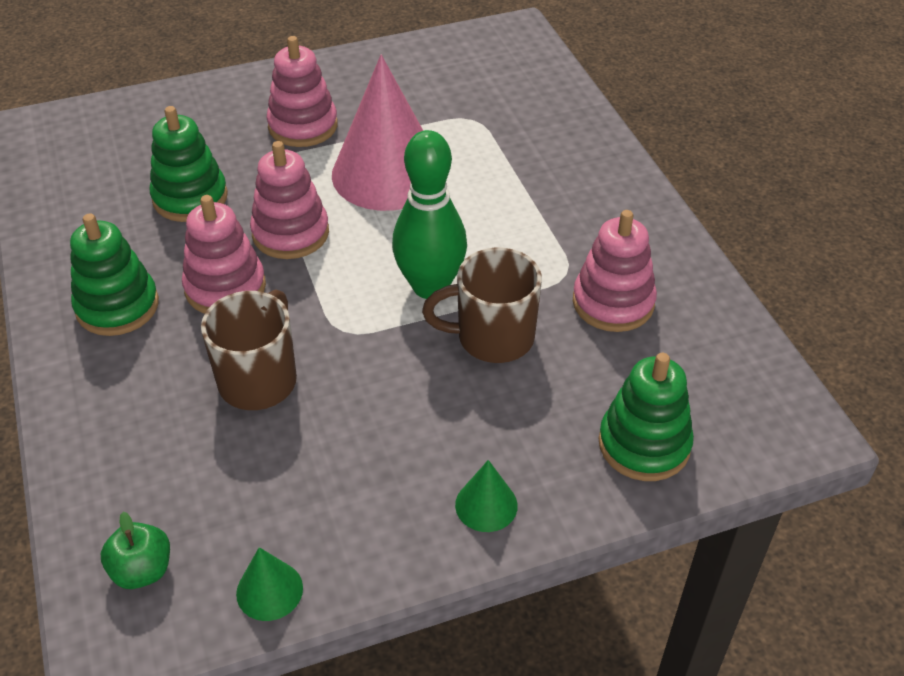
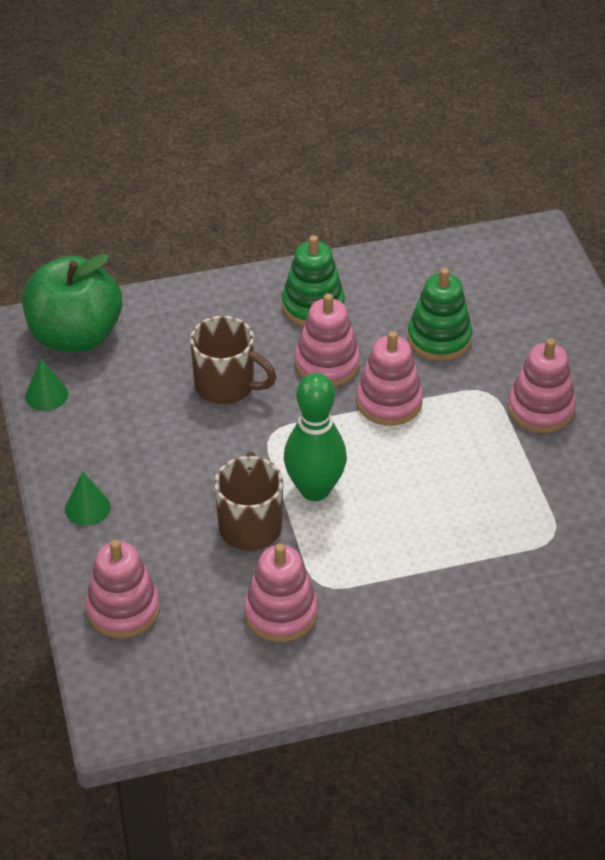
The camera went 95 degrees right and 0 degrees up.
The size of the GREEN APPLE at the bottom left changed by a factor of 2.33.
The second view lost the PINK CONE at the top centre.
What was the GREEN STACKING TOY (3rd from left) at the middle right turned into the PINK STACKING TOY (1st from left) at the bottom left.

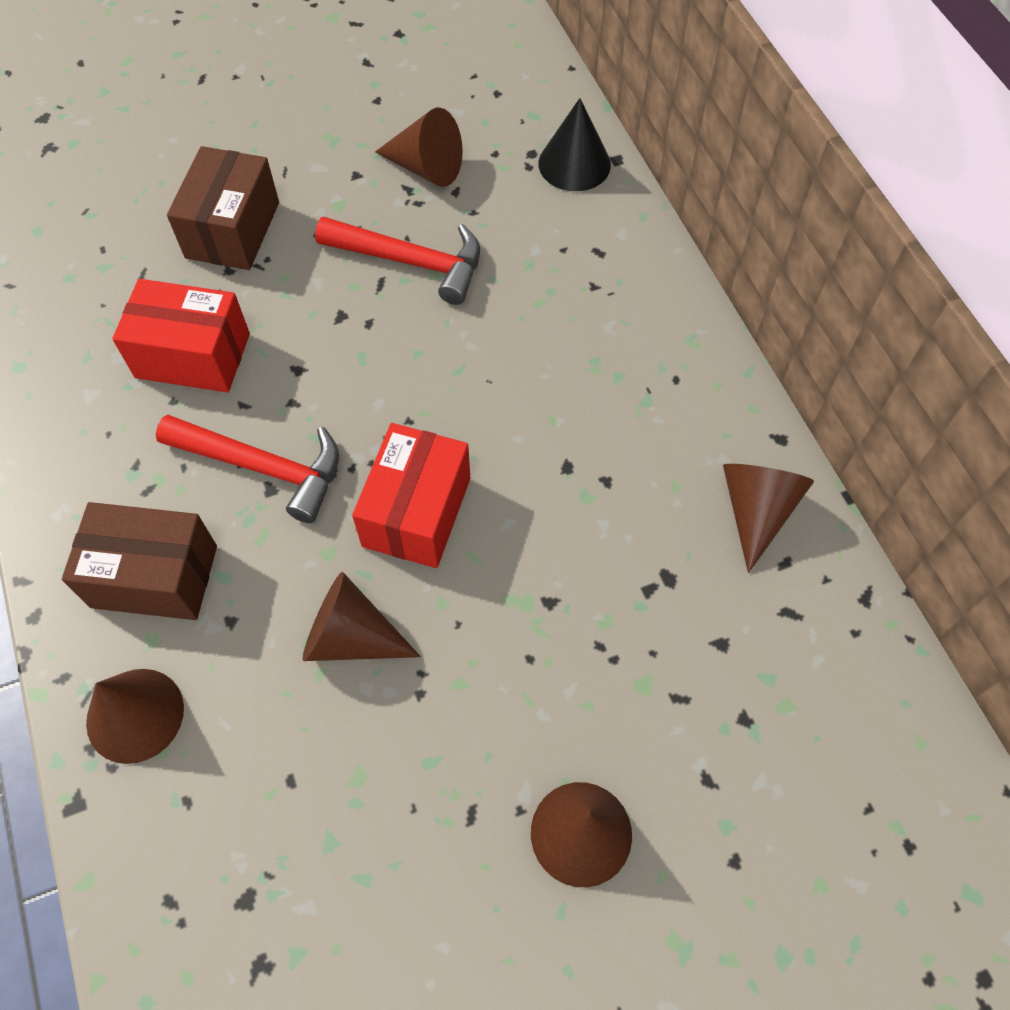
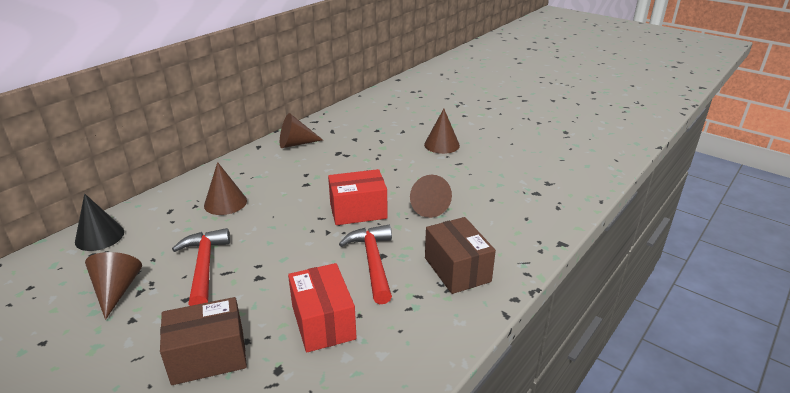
The camera went 120 degrees left and 30 degrees down.
The BROWN CONE (1st from left in the first image) ended up elsewhere, having gone from the bottom left to the middle left.

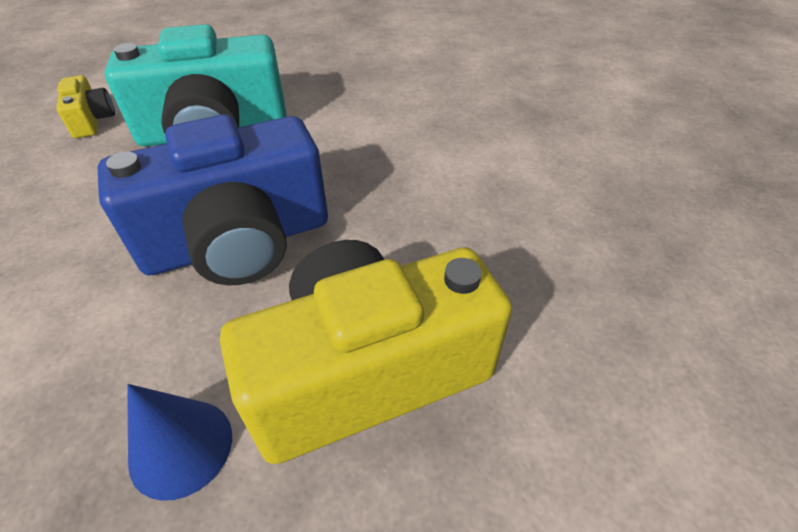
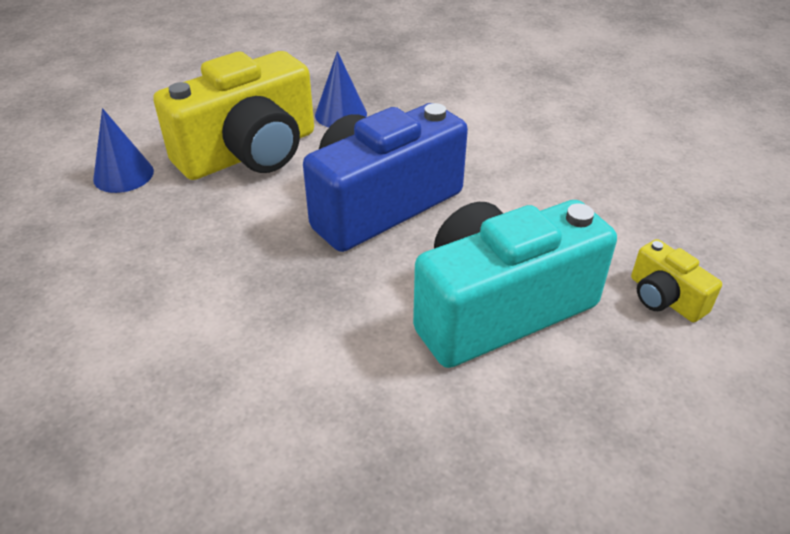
The camera went 165 degrees right and 5 degrees down.
The second view gained the BLUE CONE (1st from left) at the top left.

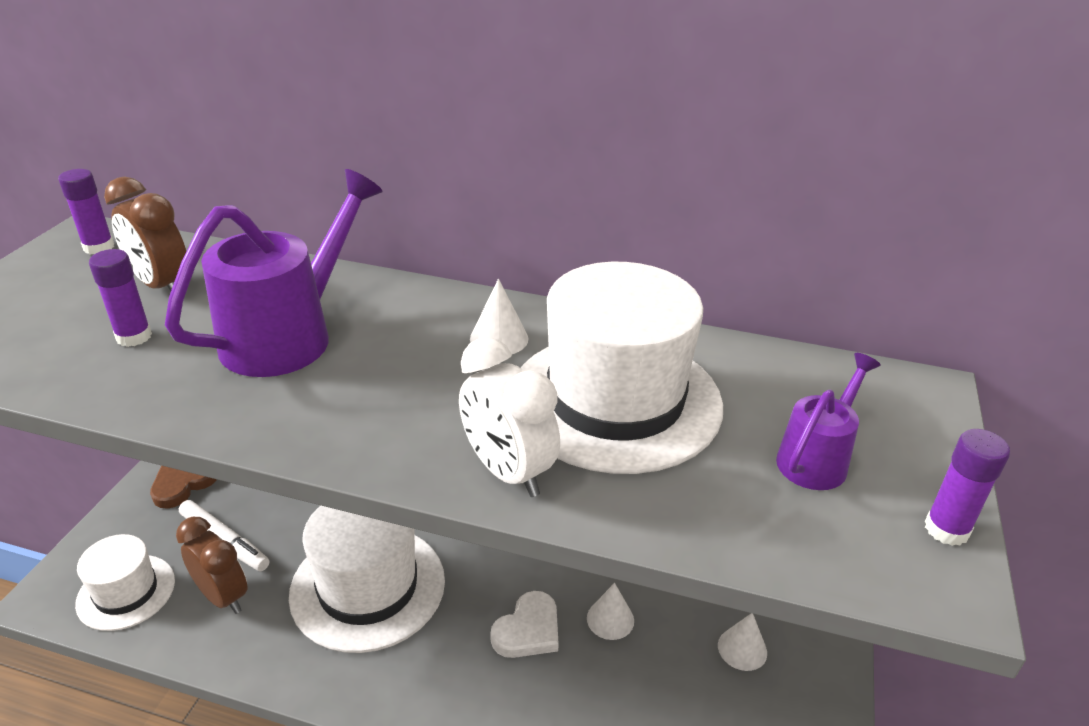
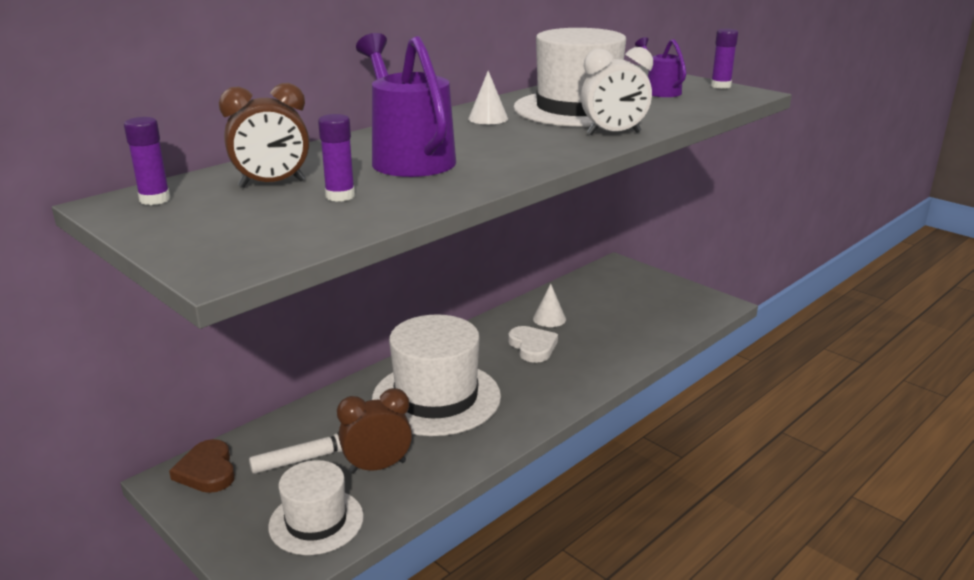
The camera went 60 degrees left and 10 degrees down.
The second view lost the WHITE CONE (3rd from left) at the bottom right.

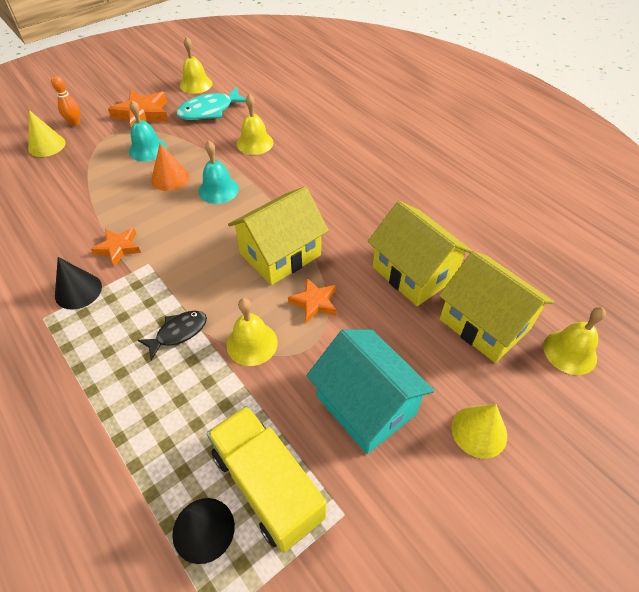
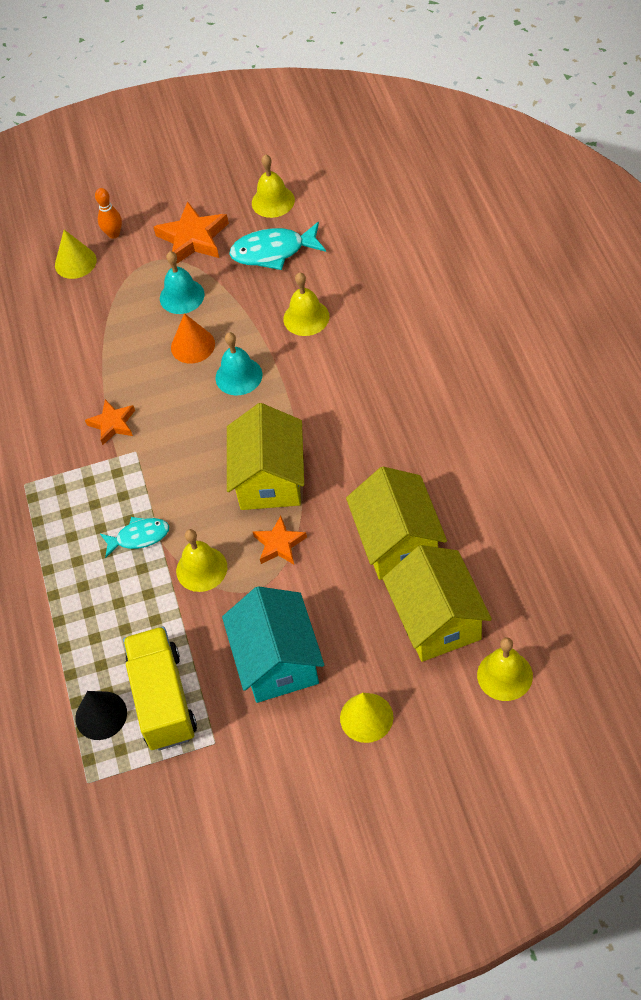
The camera went 30 degrees right and 5 degrees up.
The second view lost the BLACK CONE (1st from left) at the middle left.
What was the BLACK FISH at the middle left turned into the TURQUOISE FISH (1st from left) at the middle left.
The YELLOW HOUSE (1st from left) at the centre ended up facing another way, 75 degrees counterclockwise from before.

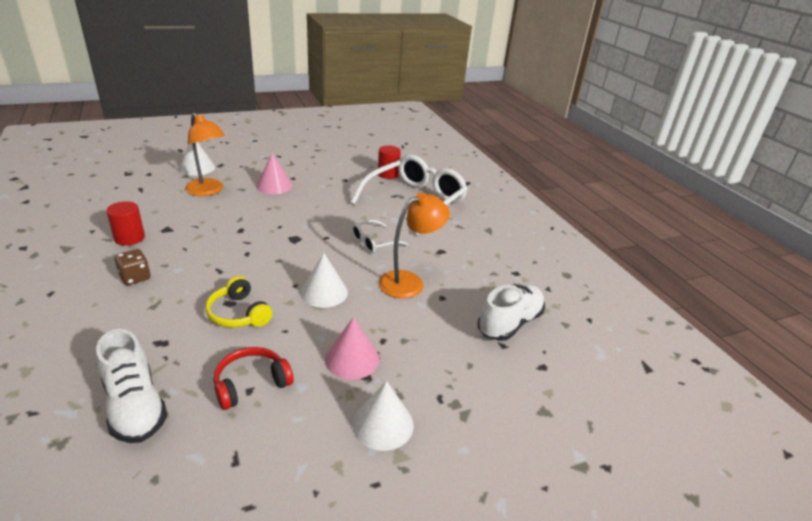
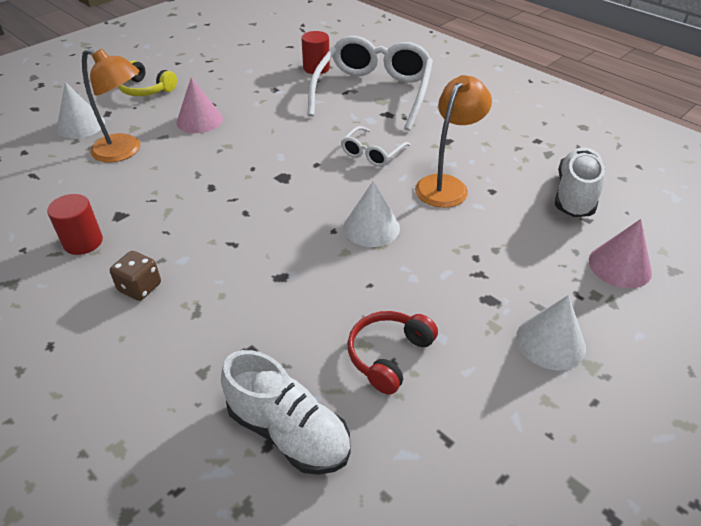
The camera went 20 degrees left and 10 degrees up.
The YELLOW HEADPHONES ended up elsewhere, having gone from the middle left to the top left.
The PINK CONE (2nd from left) ended up elsewhere, having gone from the bottom centre to the middle right.

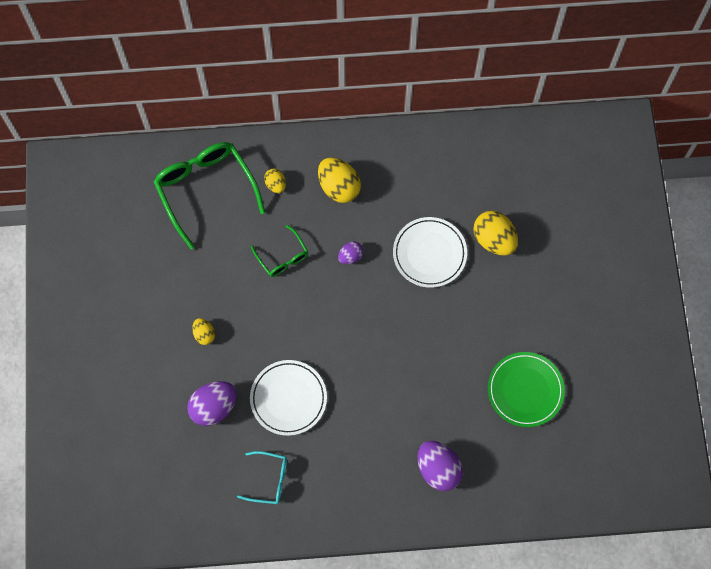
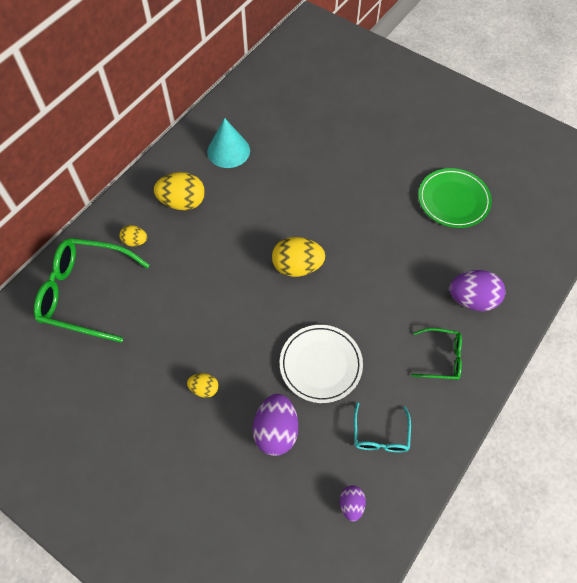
The camera went 50 degrees left and 10 degrees down.
The TURQUOISE GLASSES at the bottom centre ended up facing another way, 135 degrees clockwise from before.
The GREEN GLASSES (2nd from left) ended up elsewhere, having gone from the centre to the middle right.
The PURPLE EGG (2nd from left) ended up elsewhere, having gone from the centre to the bottom centre.
The second view lost the WHITE PLATE (2nd from left) at the centre.
The YELLOW EGG (4th from left) ended up elsewhere, having gone from the middle right to the centre.
The second view gained the TURQUOISE CONE at the top centre.

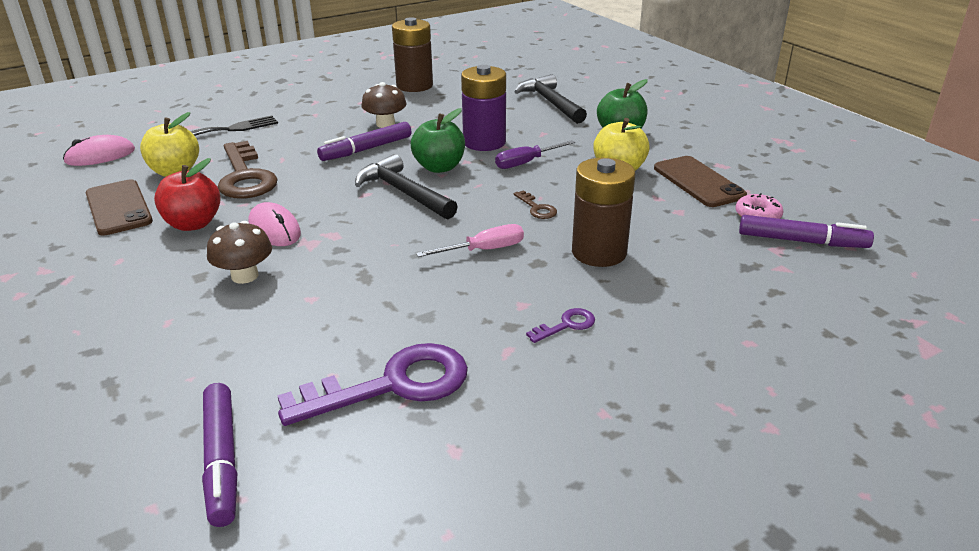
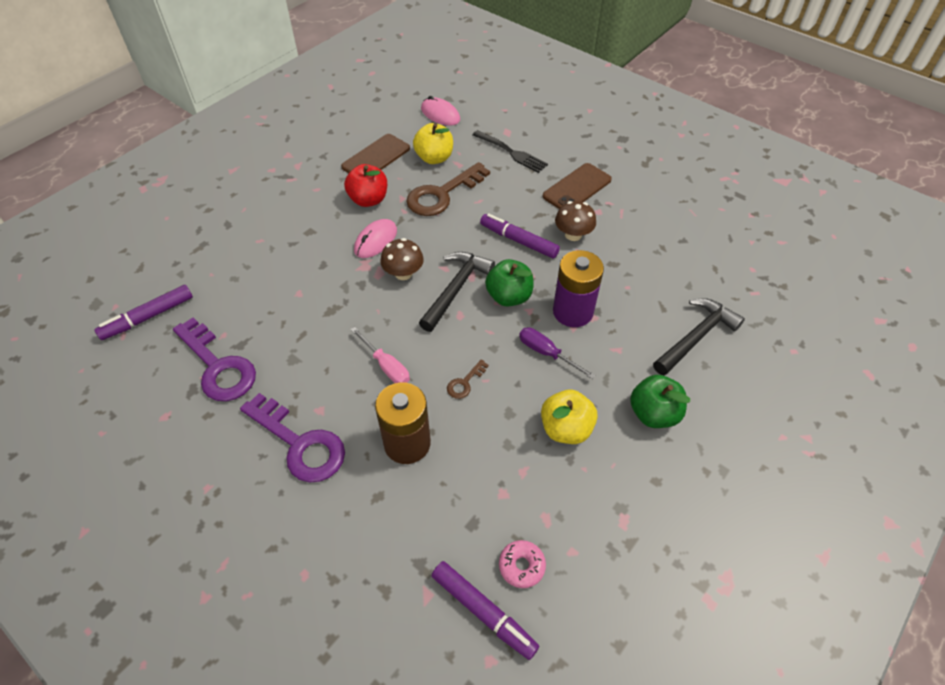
The camera went 70 degrees right and 20 degrees up.
The BROWN MUSHROOM (1st from left) ended up elsewhere, having gone from the middle left to the centre.
The second view lost the BROWN BATTERY (1st from left) at the top centre.
The size of the PURPLE KEY (2nd from left) at the centre changed by a factor of 2.27.
The BROWN PHONE (2nd from left) ended up elsewhere, having gone from the top right to the top centre.
The PURPLE MARKER (3rd from left in the first image) at the middle right ended up facing another way, 45 degrees counterclockwise from before.

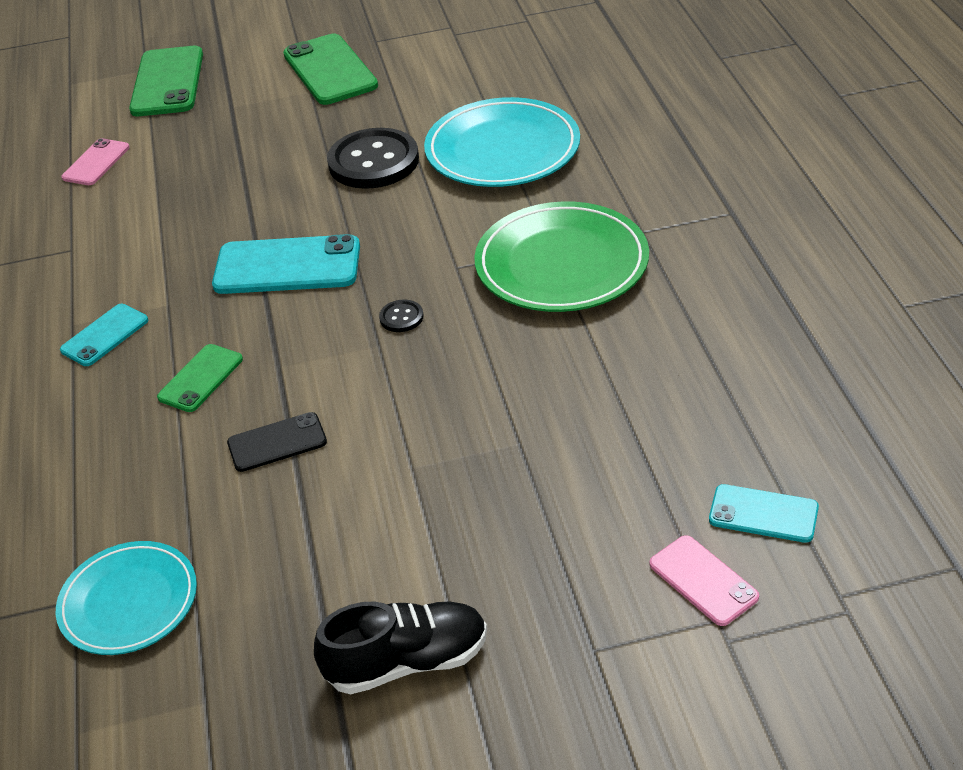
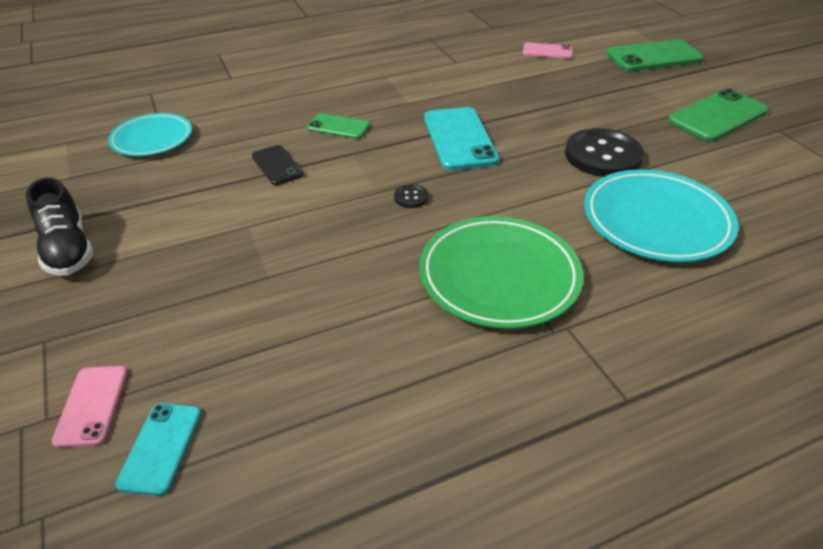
The camera went 75 degrees right and 0 degrees up.
The second view lost the TURQUOISE PHONE (1st from left) at the middle left.
The PINK PHONE (2nd from left in the first image) at the bottom right ended up facing another way, 45 degrees counterclockwise from before.

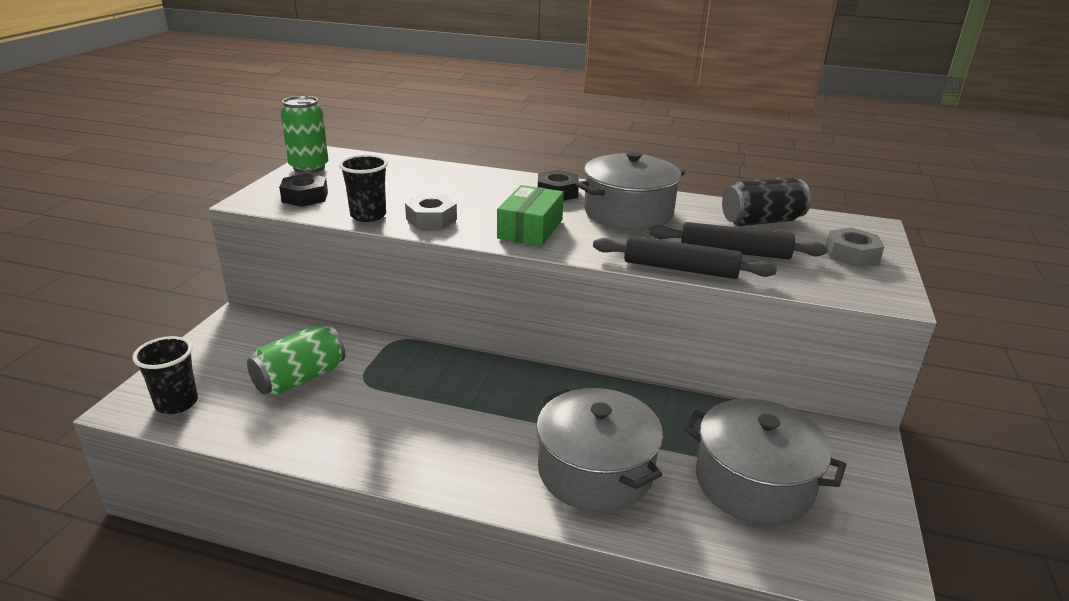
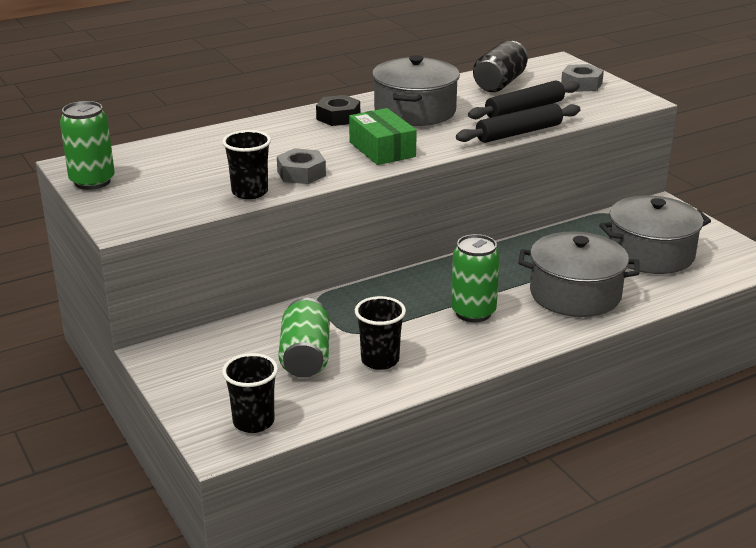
The camera went 45 degrees left and 0 degrees up.
The second view lost the BLACK NUT (1st from left) at the top left.
The second view gained the BLACK CUP (3rd from left) at the centre.
The second view gained the GREEN CAN (3rd from left) at the centre.

